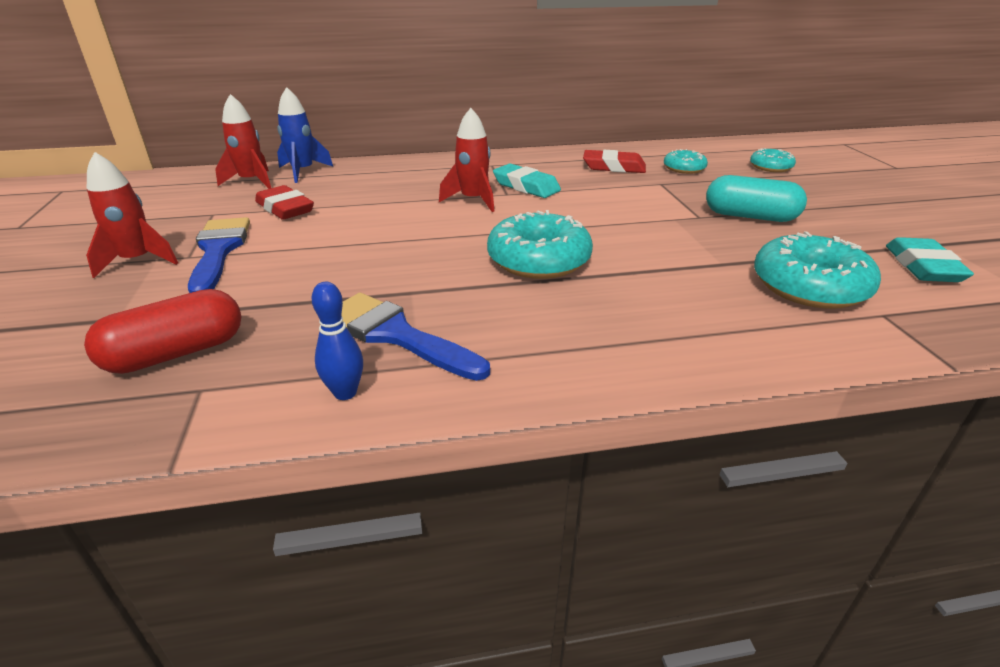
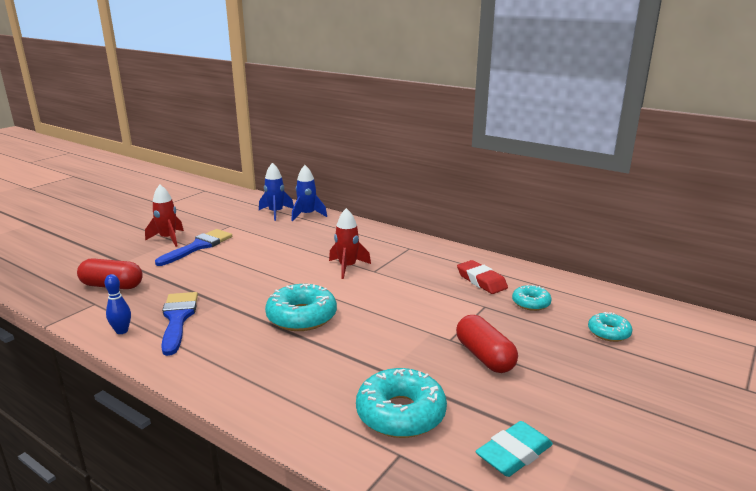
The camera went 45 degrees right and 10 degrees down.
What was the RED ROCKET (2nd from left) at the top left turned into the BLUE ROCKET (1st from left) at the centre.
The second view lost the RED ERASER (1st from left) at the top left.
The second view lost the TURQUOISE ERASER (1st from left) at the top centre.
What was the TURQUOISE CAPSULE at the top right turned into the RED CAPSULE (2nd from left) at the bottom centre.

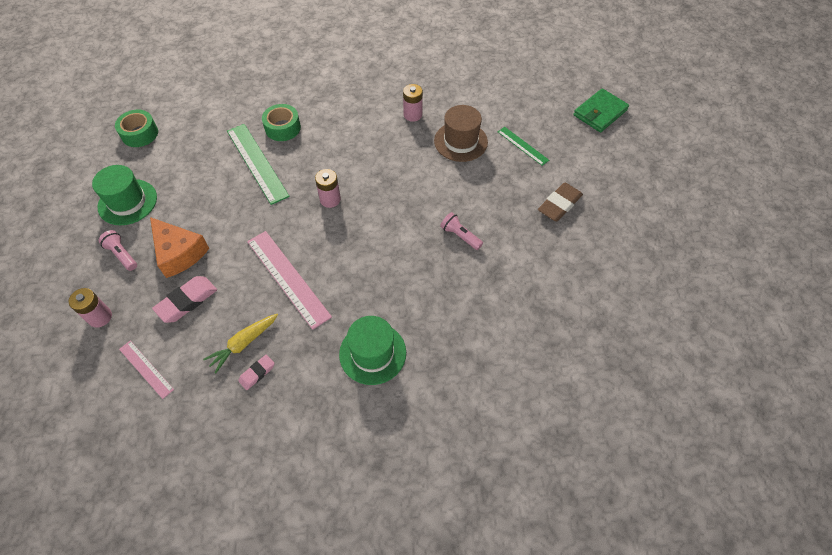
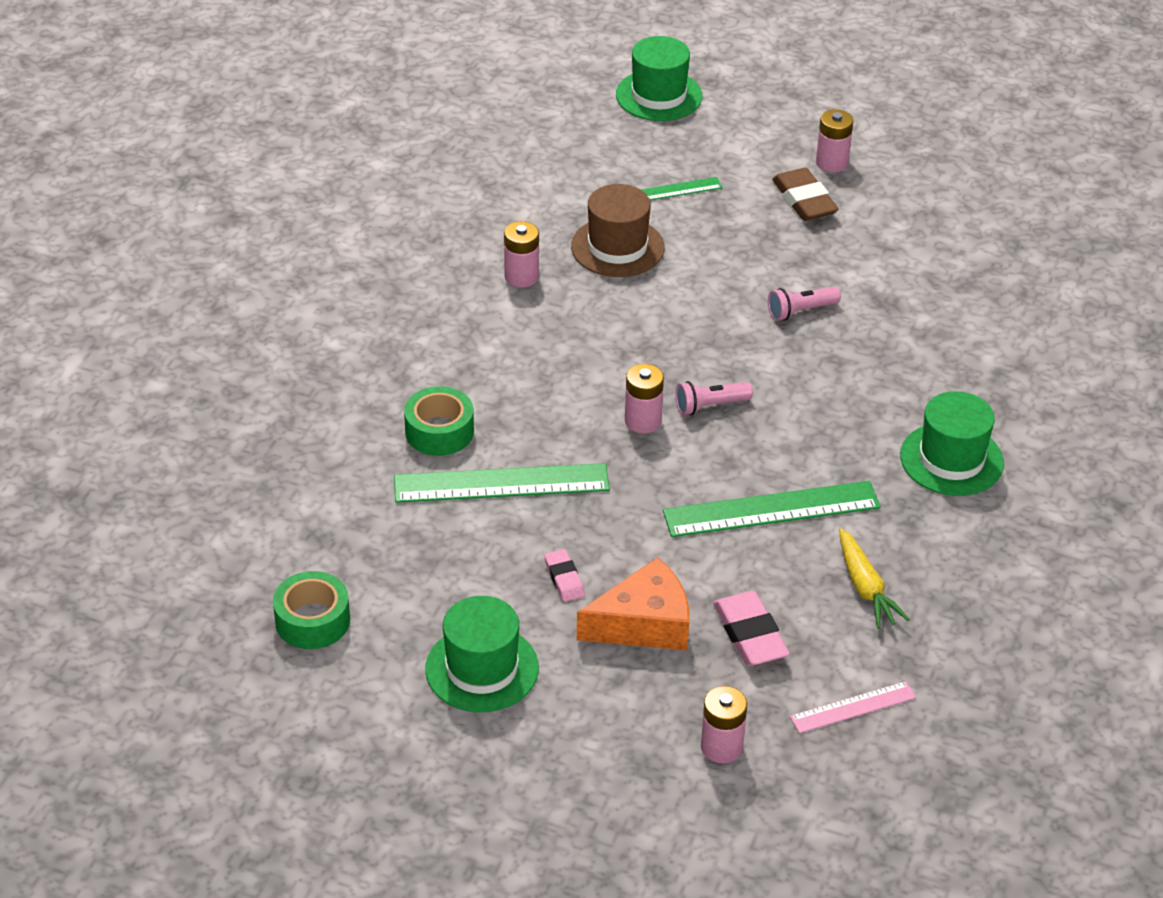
The camera went 65 degrees left and 15 degrees down.
The PINK FLASHLIGHT (1st from left) ended up elsewhere, having gone from the middle left to the centre.
The PINK ERASER (2nd from left in the first image) ended up elsewhere, having gone from the bottom left to the centre.
What was the PINK RULER (2nd from left) at the centre turned into the GREEN RULER (3rd from left) at the centre.
Where the GREEN WALLET stood at the top right, the GREEN HAT (2nd from left) came to stand at the top centre.
The second view gained the PINK BATTERY (4th from left) at the top right.

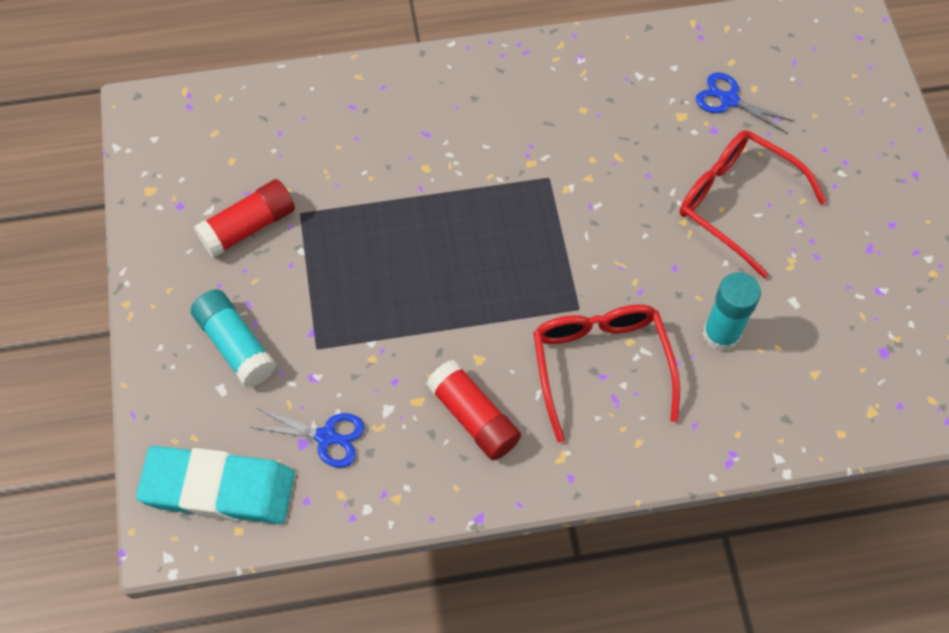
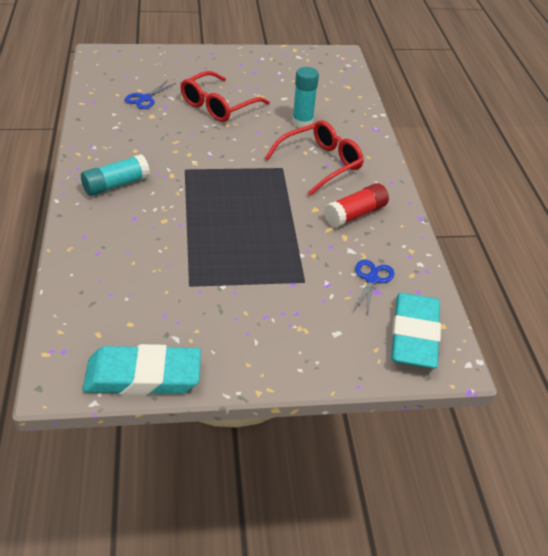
The camera went 90 degrees left and 20 degrees down.
The TURQUOISE GLUE STICK (1st from left) ended up elsewhere, having gone from the middle left to the top left.
The second view lost the RED GLUE STICK (1st from left) at the middle left.
The RED GLASSES (1st from left in the first image) at the centre ended up facing another way, 150 degrees clockwise from before.
The second view gained the TURQUOISE ERASER (1st from left) at the middle left.

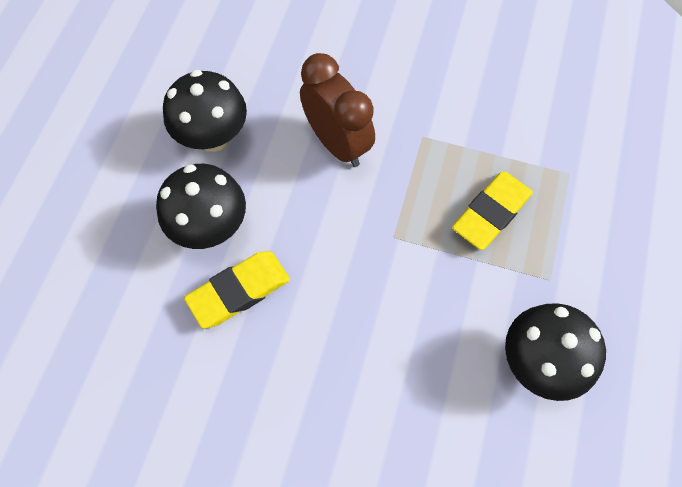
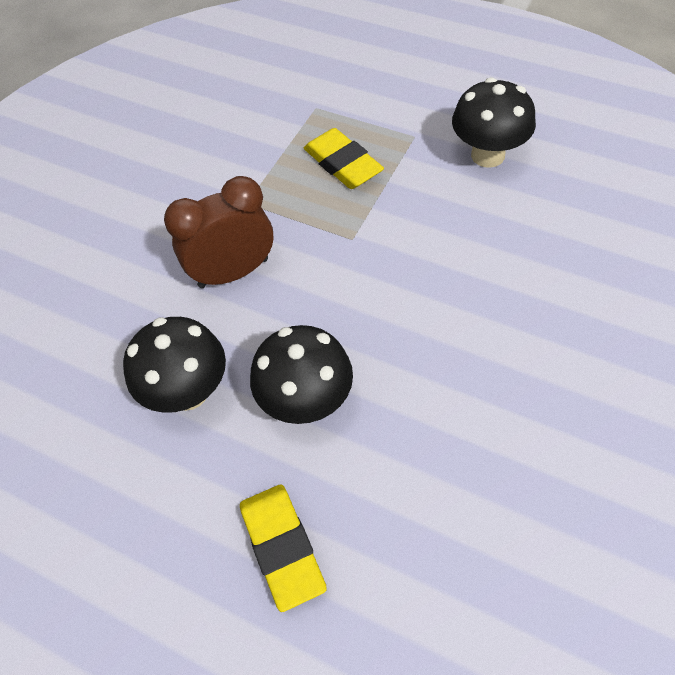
The camera went 75 degrees left and 10 degrees down.
The YELLOW ERASER (1st from left) ended up elsewhere, having gone from the centre to the bottom centre.

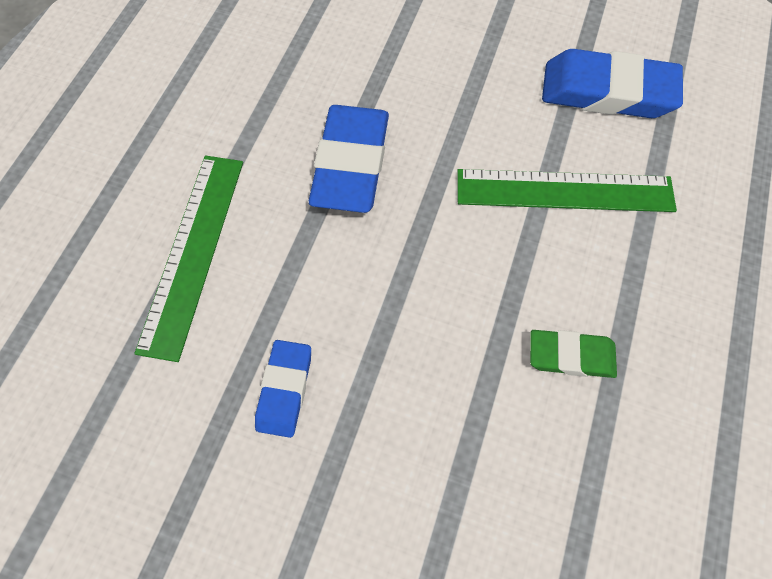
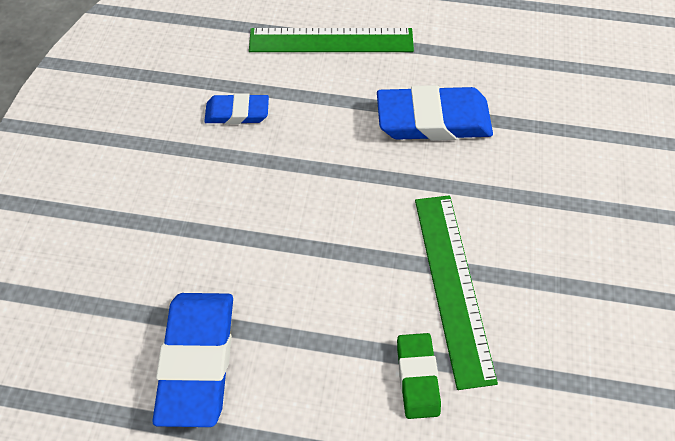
The camera went 80 degrees right and 5 degrees down.
The GREEN ERASER ended up elsewhere, having gone from the middle right to the bottom centre.
The BLUE ERASER (3rd from left in the first image) ended up elsewhere, having gone from the top right to the bottom left.

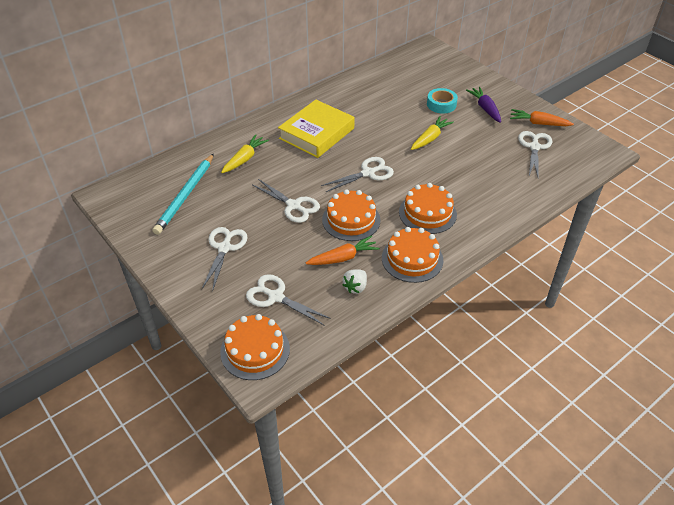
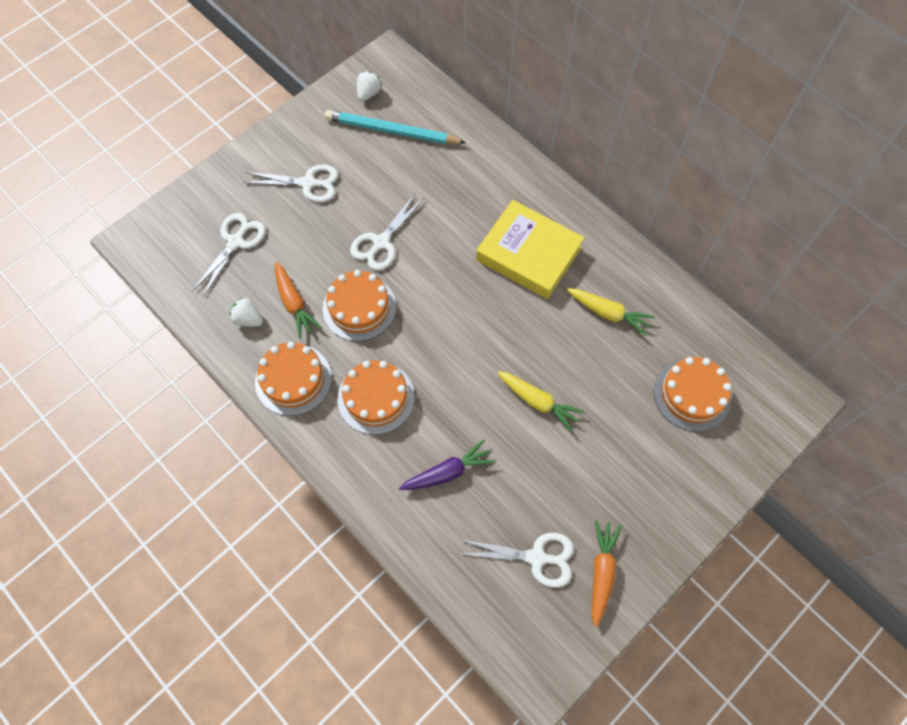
The camera went 85 degrees right and 20 degrees up.
The ORANGE CAKE (1st from left in the first image) ended up elsewhere, having gone from the bottom centre to the middle right.
The YELLOW CARROT (1st from left in the first image) ended up elsewhere, having gone from the top centre to the middle right.
The second view lost the WHITE SCISSORS (4th from left) at the centre.
The second view lost the TURQUOISE TAPE at the top centre.
The PURPLE CARROT ended up elsewhere, having gone from the top right to the centre.
The second view gained the WHITE STRAWBERRY (2nd from left) at the top centre.

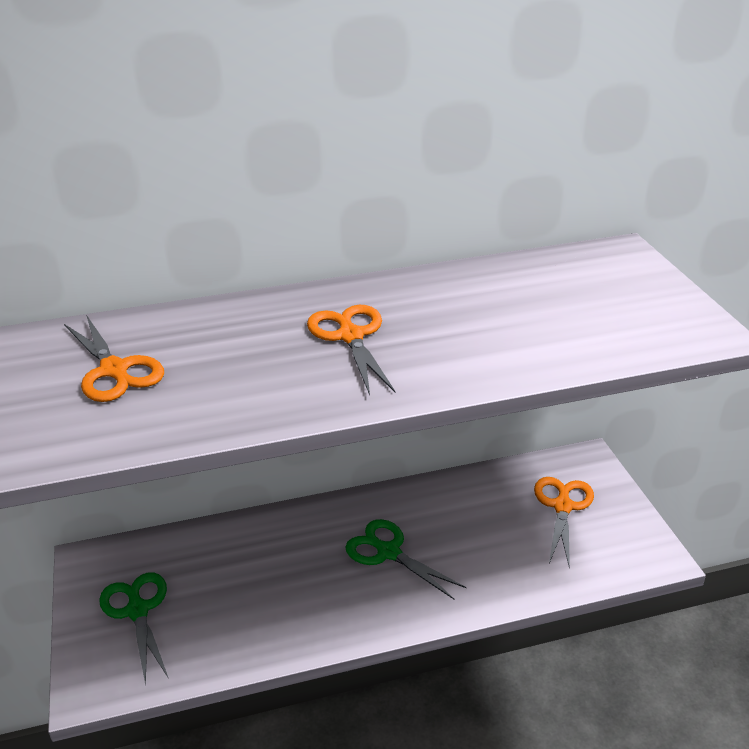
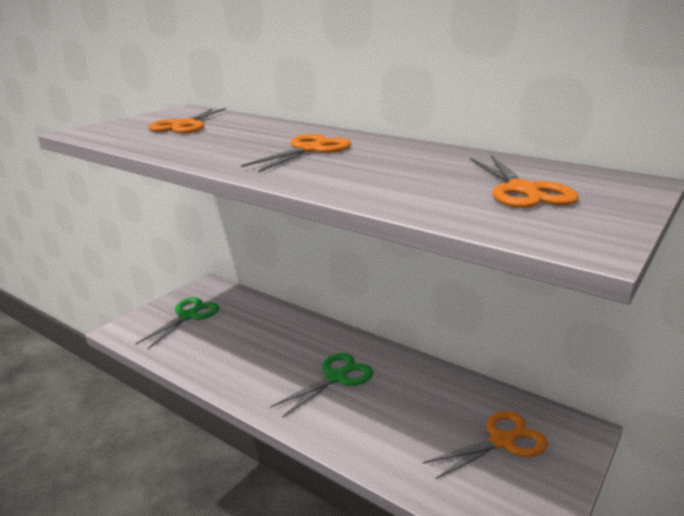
The camera went 50 degrees right and 10 degrees down.
The GREEN SCISSORS (2nd from left) at the bottom centre ended up facing another way, 45 degrees clockwise from before.
The second view gained the ORANGE SCISSORS (4th from left) at the middle right.

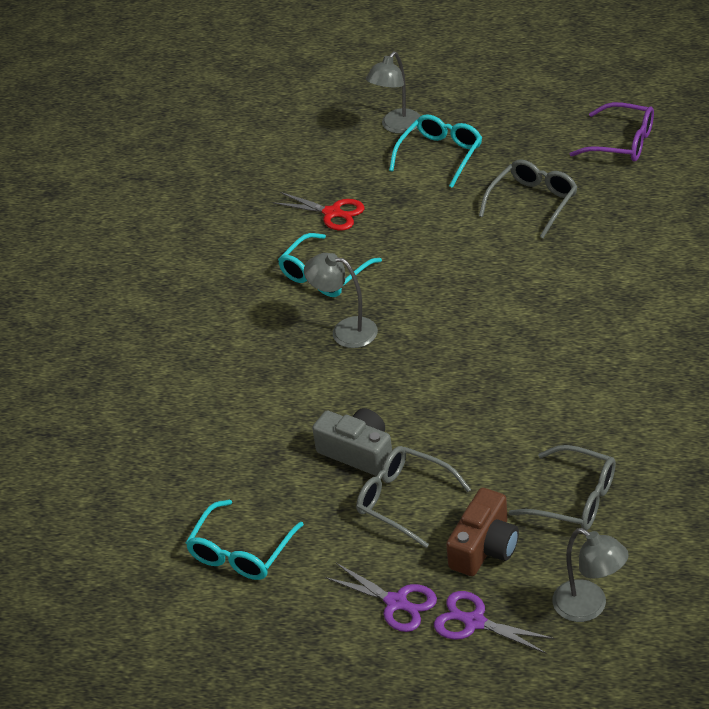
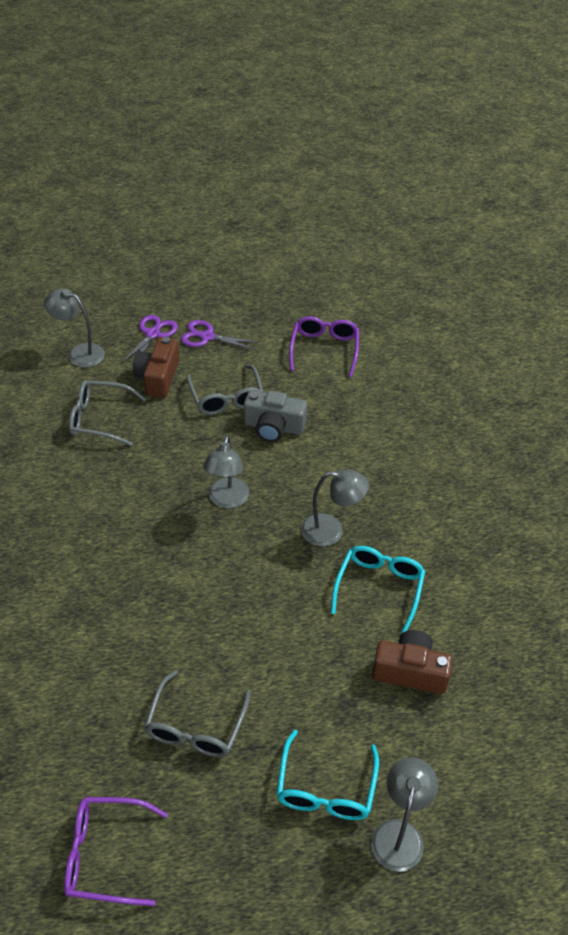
The camera went 155 degrees right and 5 degrees up.
What was the TURQUOISE GLASSES (1st from left) at the bottom centre turned into the PURPLE GLASSES (2nd from left) at the centre.
Where the RED SCISSORS stood at the top centre, the BROWN CAMERA (2nd from left) came to stand at the bottom right.
The GREY GLASSES (1st from left in the first image) at the bottom centre ended up facing another way, 60 degrees clockwise from before.
The PURPLE SCISSORS (2nd from left in the first image) at the bottom right ended up facing another way, 75 degrees counterclockwise from before.
The second view gained the GREY LAMP (2nd from left) at the centre.

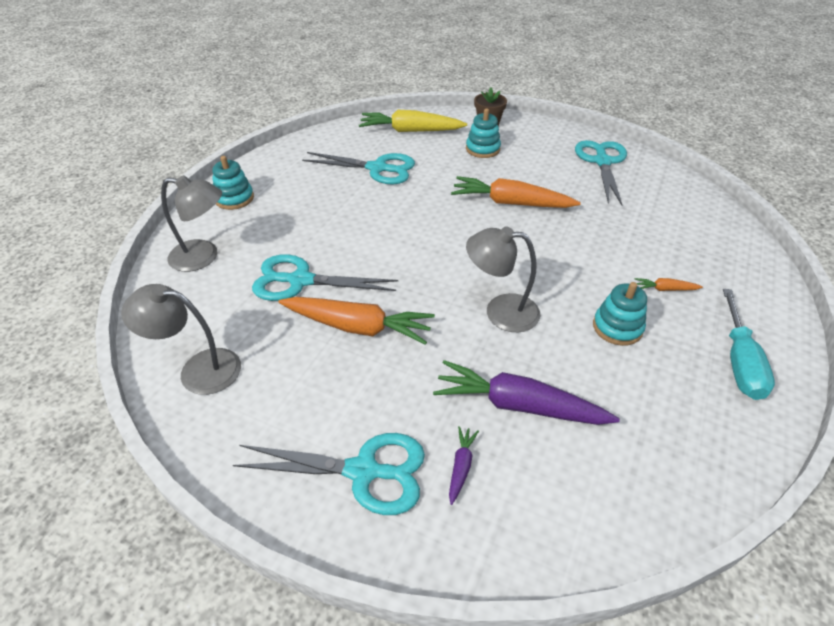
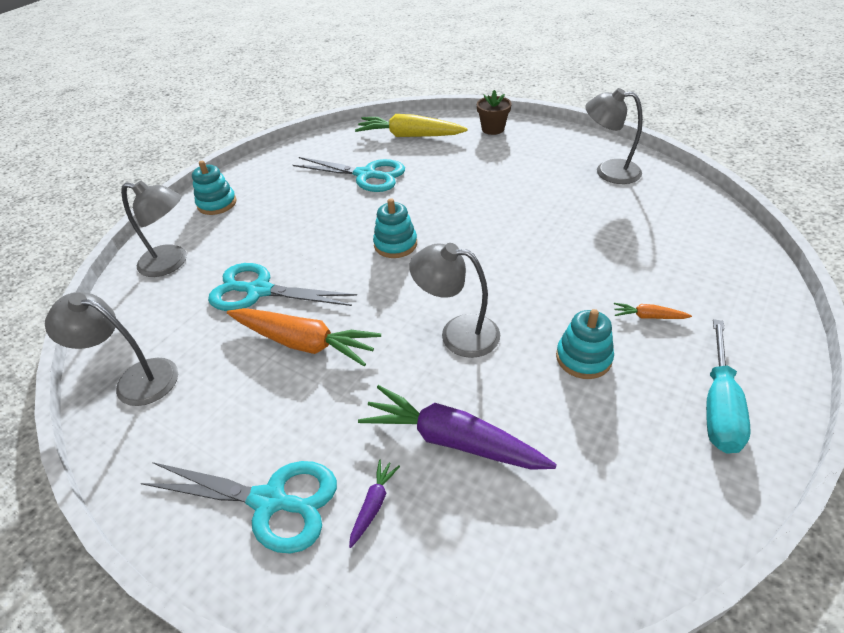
The camera went 10 degrees right and 0 degrees up.
The second view lost the ORANGE CARROT (2nd from left) at the top centre.
The TURQUOISE STACKING TOY (2nd from left) ended up elsewhere, having gone from the top centre to the centre.
Where the TURQUOISE SCISSORS (4th from left) stood at the top right, the GREY LAMP (4th from left) came to stand at the top right.

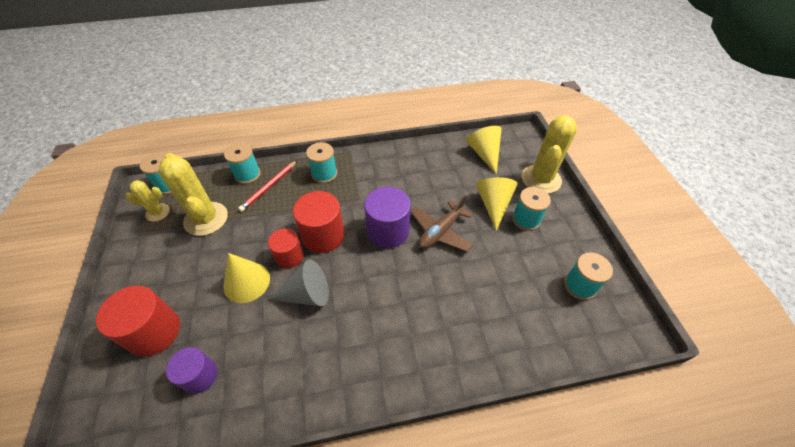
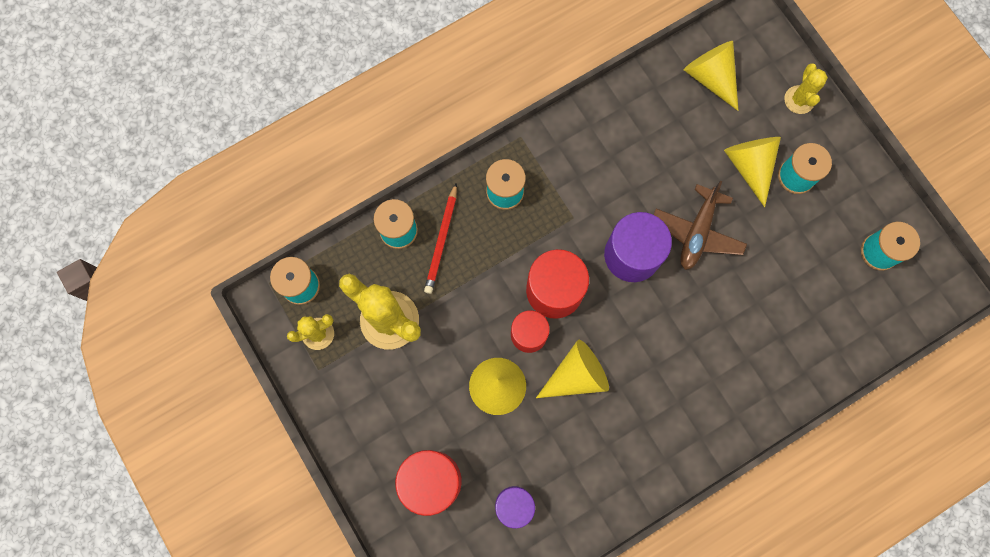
The camera went 20 degrees left and 25 degrees up.
What was the GREY CONE at the centre turned into the YELLOW CONE (2nd from left) at the centre.
The size of the YELLOW CACTUS (3rd from left) at the middle right changed by a factor of 0.55.

